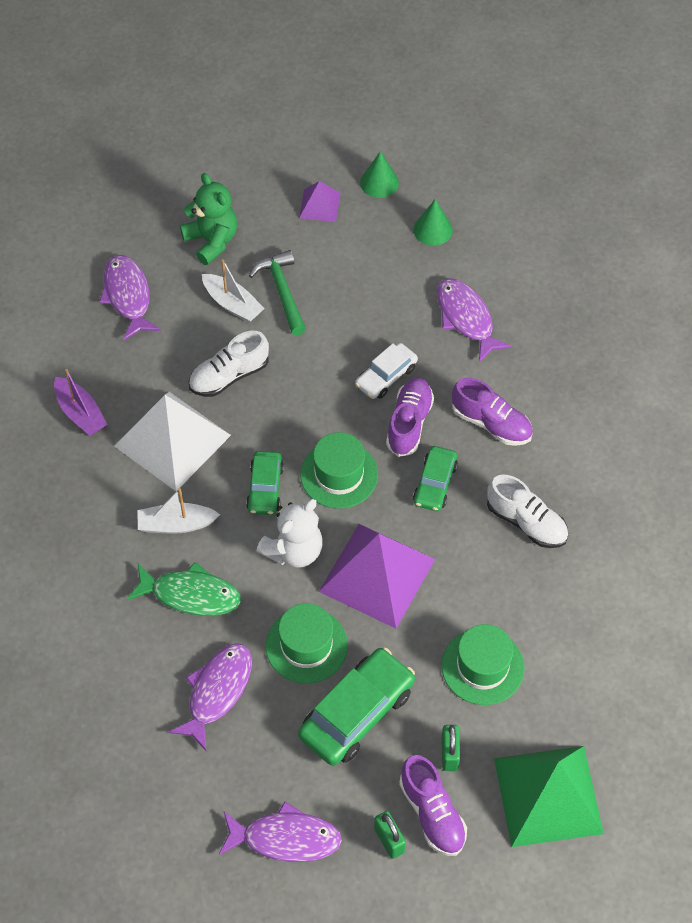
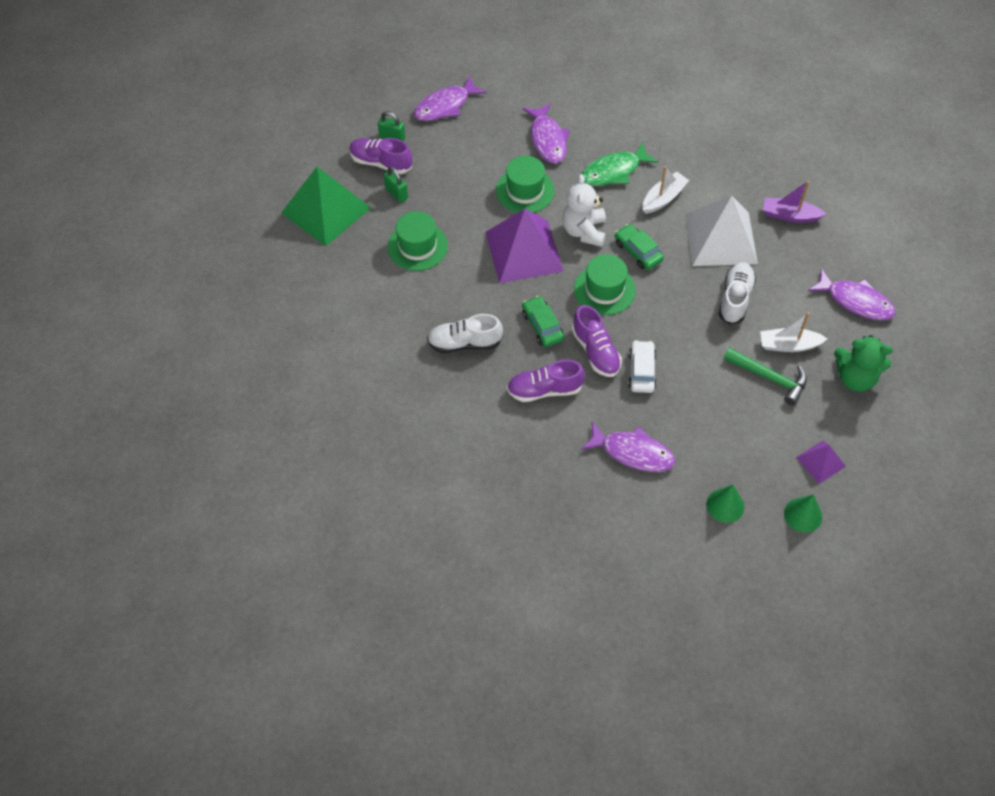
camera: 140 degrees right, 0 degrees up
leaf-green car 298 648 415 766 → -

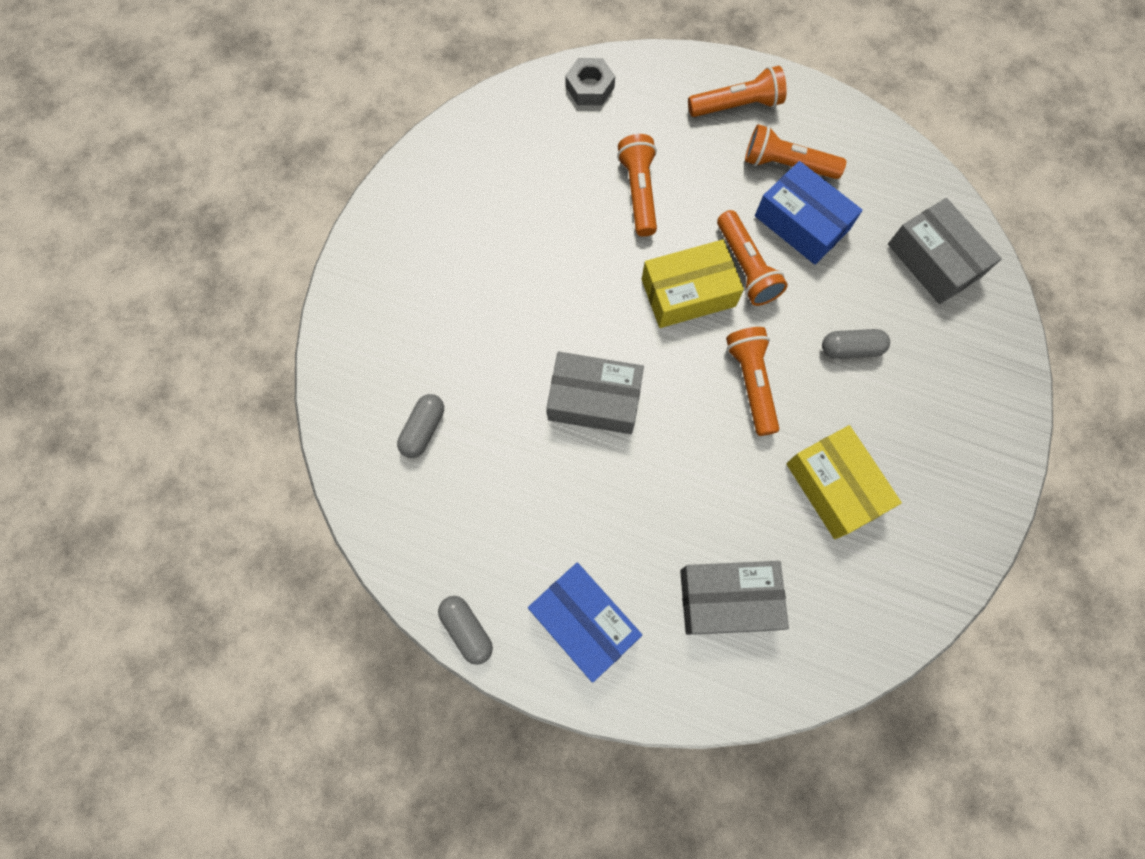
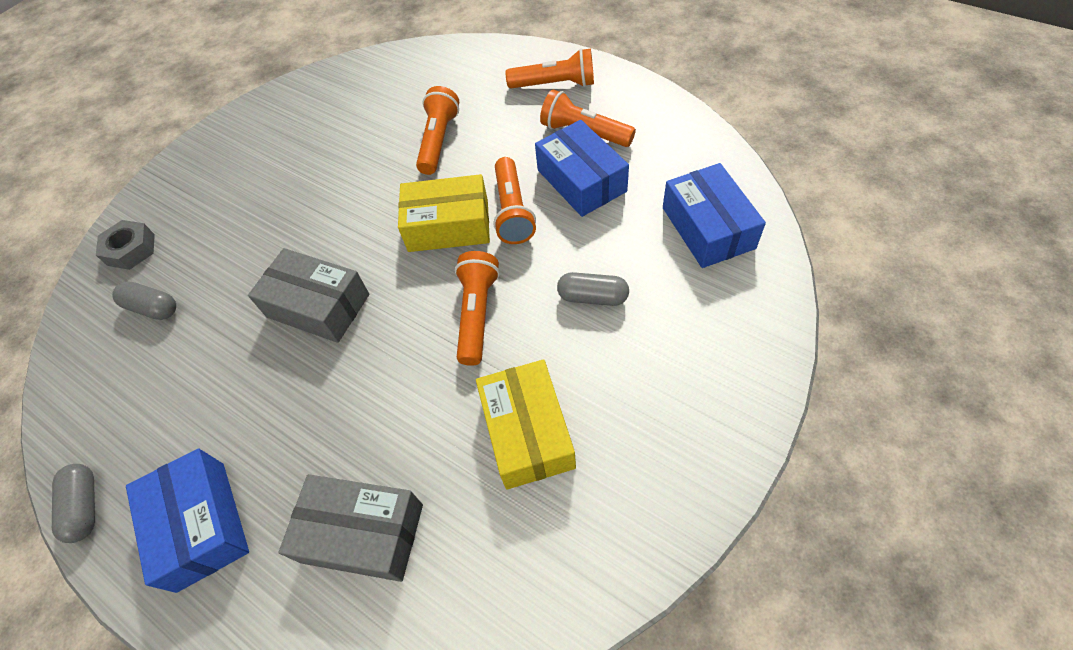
camera: 20 degrees right, 15 degrees down
ash-grey nut 565 58 615 105 → ash-grey nut 96 220 155 270, move
ash-grey pill shape 397 394 444 458 → ash-grey pill shape 112 281 176 320, 75 degrees clockwise
ash-grey package 888 198 1002 304 → blue package 663 163 766 268

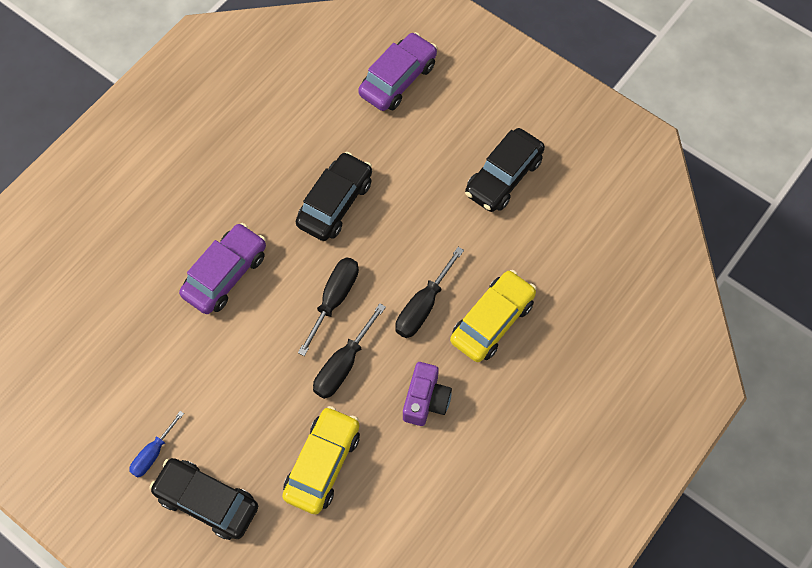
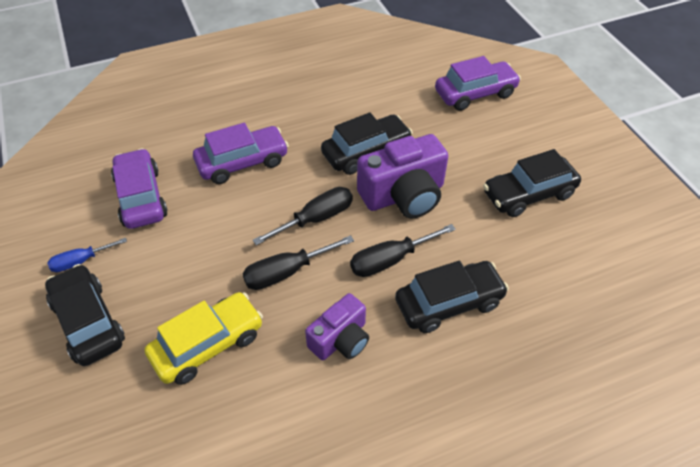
camera: 30 degrees right, 15 degrees down
- → purple car 111 148 168 229
- → purple camera 357 134 448 218
bright yellow car 450 270 536 362 → black car 395 260 509 333

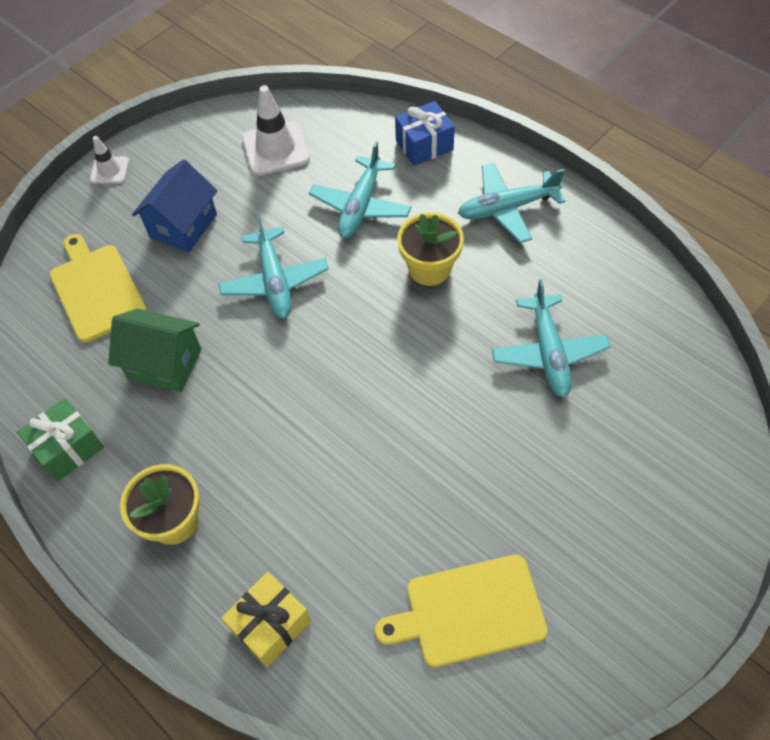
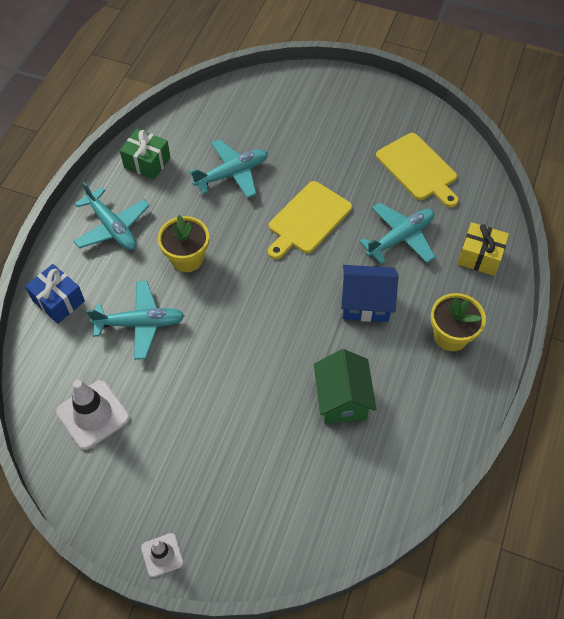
camera: 115 degrees left, 0 degrees up
leaf-green wrapped gift 17 398 104 482 → leaf-green wrapped gift 120 129 171 180, move
bright yellow bread board 50 234 147 343 → bright yellow bread board 268 181 352 259, move
blue cottage 132 159 218 252 → blue cottage 341 265 398 322, move
aqua toy plane 218 213 329 318 → aqua toy plane 359 203 435 264, move

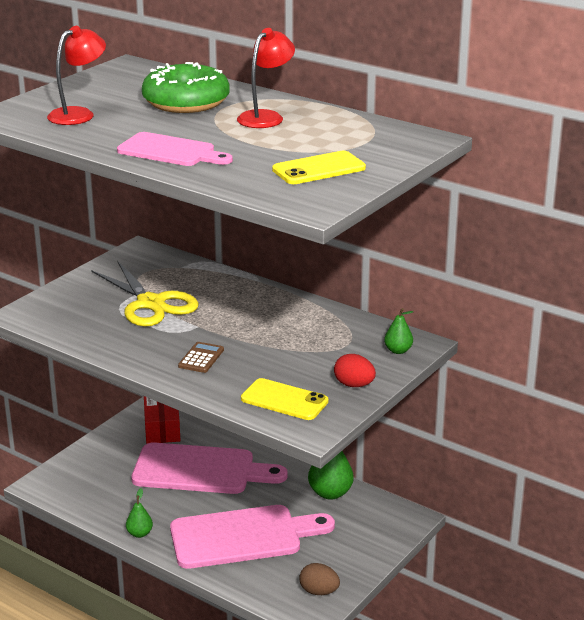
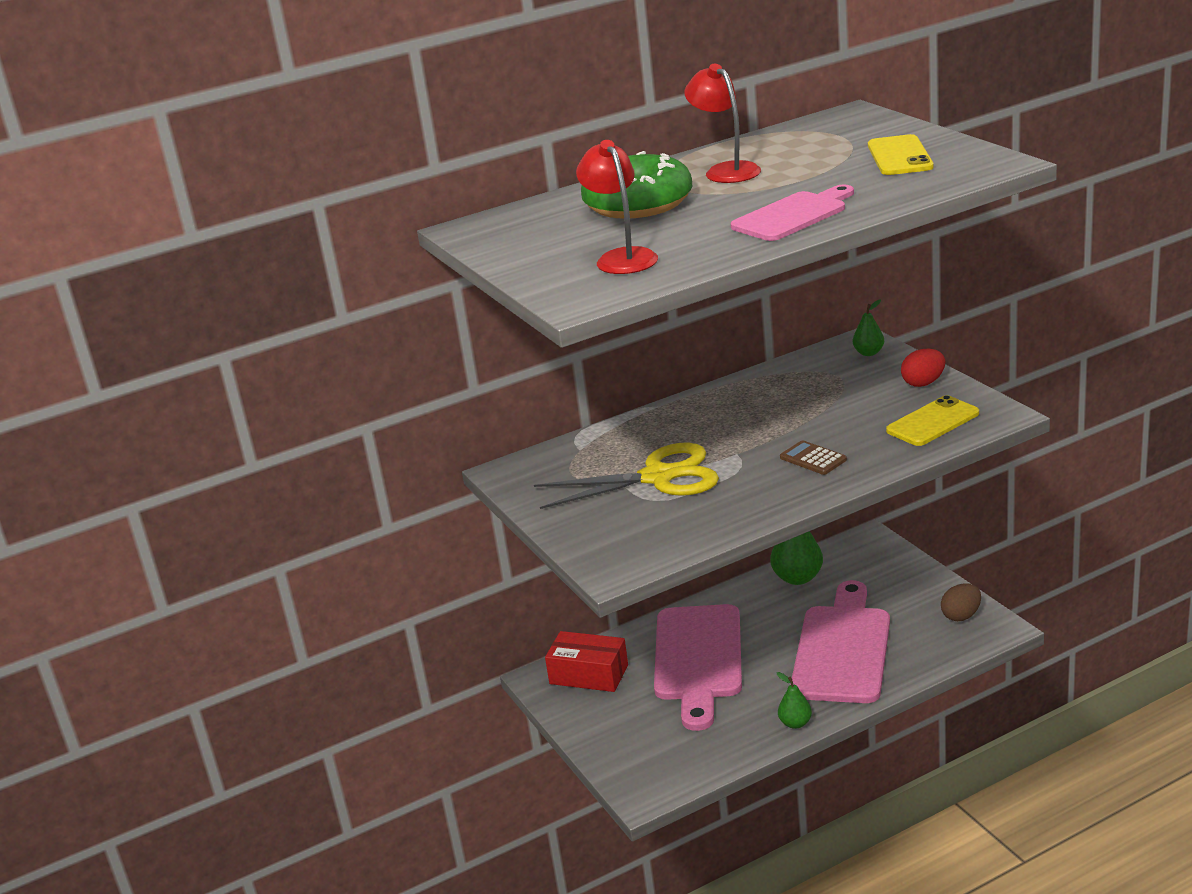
camera: 60 degrees left, 0 degrees up
rosy bread board 131 442 288 494 → rosy bread board 654 604 742 731, 150 degrees clockwise

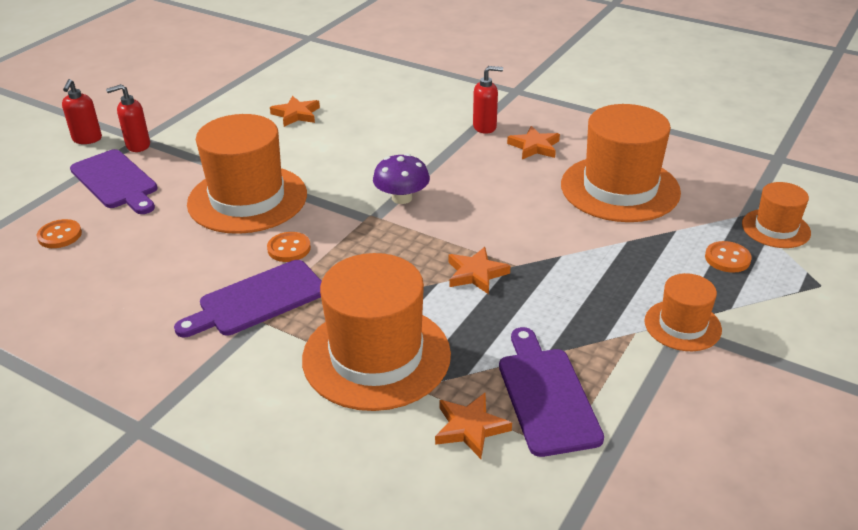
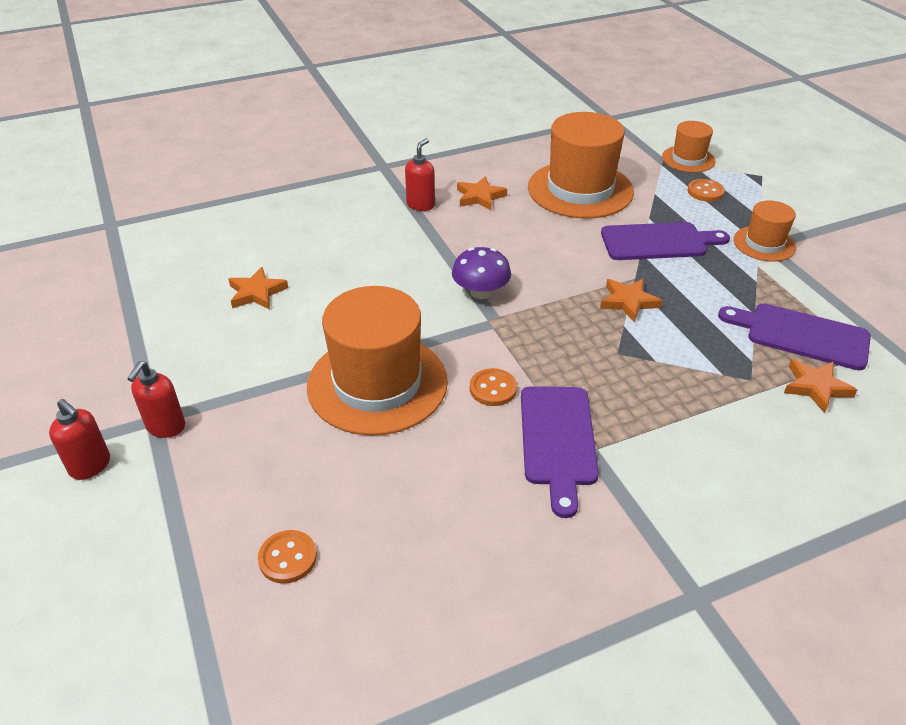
camera: 55 degrees left, 5 degrees up
purple bread board 70 149 158 214 → purple bread board 601 222 730 260, move
orange hat 302 253 451 411 → -

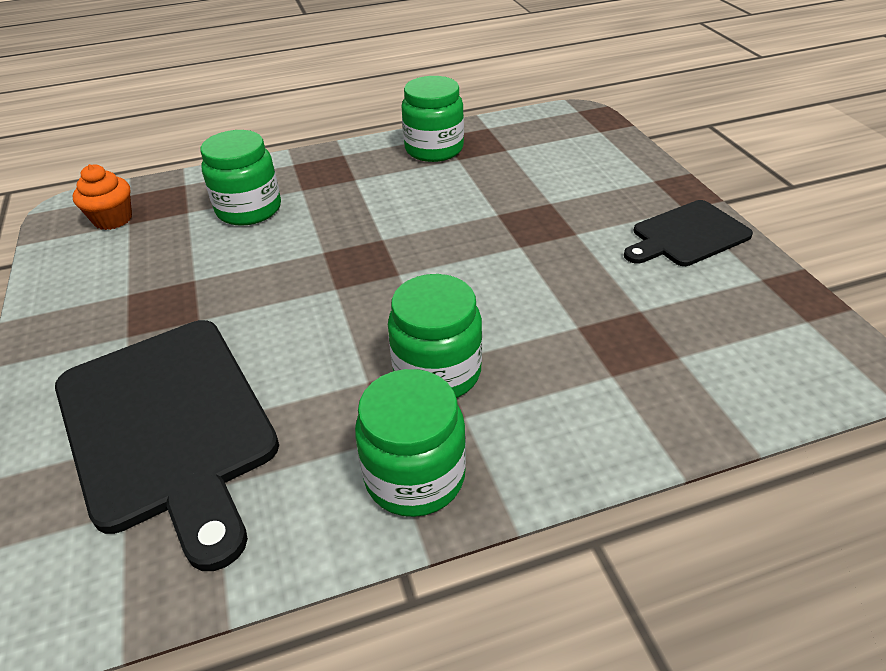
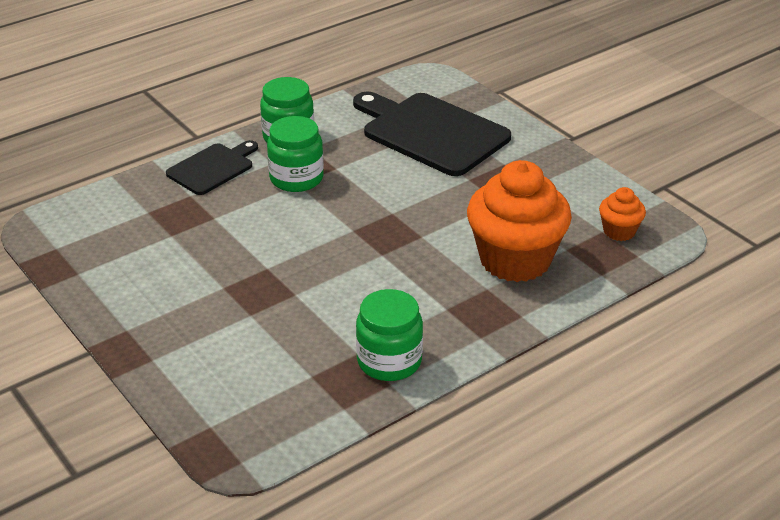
camera: 160 degrees right, 5 degrees down
black bread board 624 200 753 266 → black bread board 166 140 258 195, move
leaf-green jar 200 130 281 226 → orange fairy cake 467 160 572 282

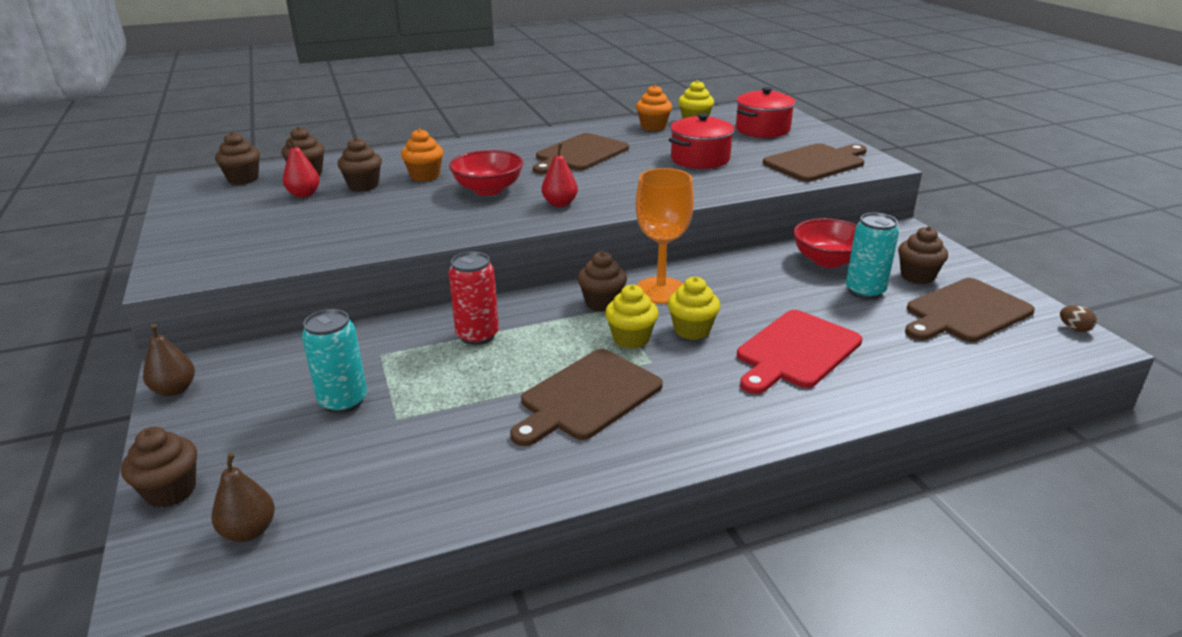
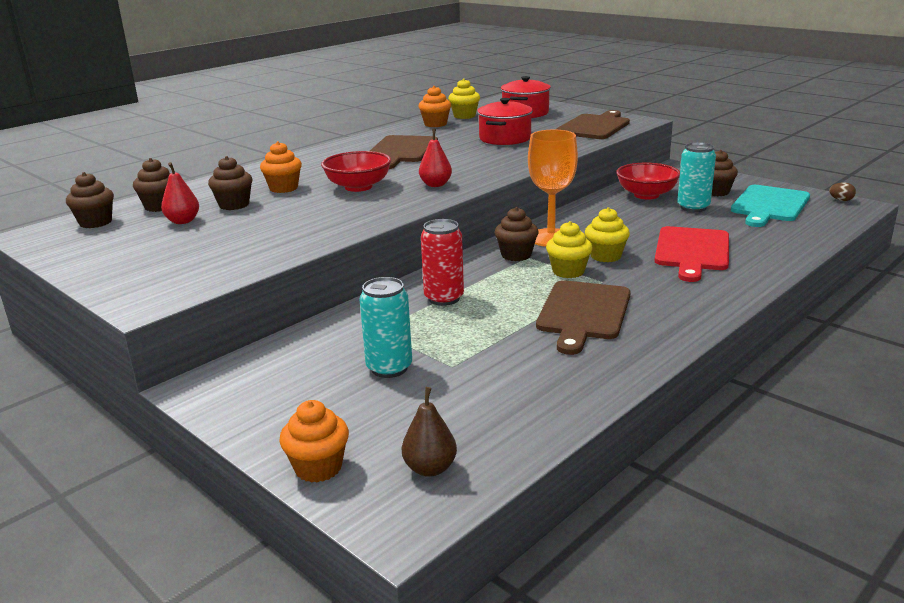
camera: 25 degrees left, 5 degrees down
dark brown fairy cake 121 427 197 508 → orange fairy cake 279 400 349 483
dark brown bread board 905 278 1035 342 → aqua bread board 731 185 810 227
dark brown toy pear 143 324 195 396 → -

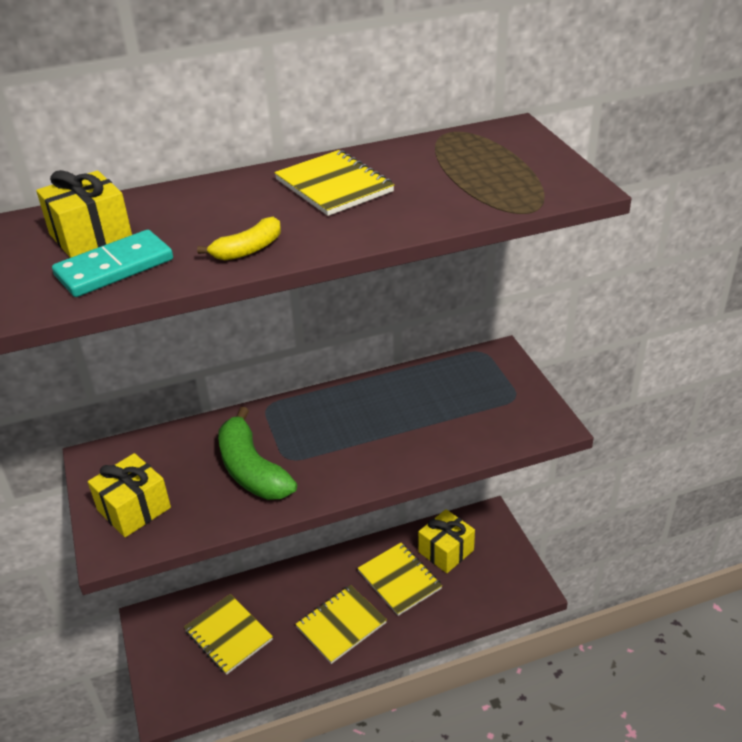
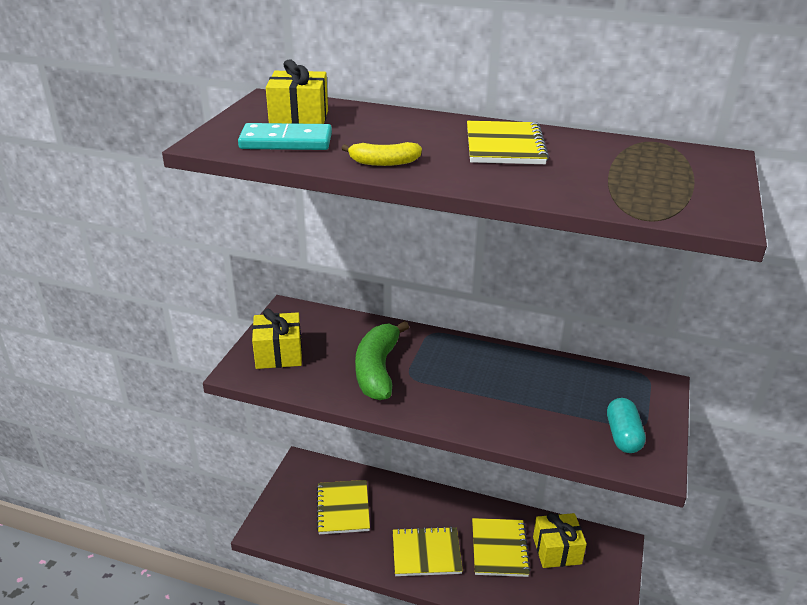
camera: 35 degrees right, 5 degrees down
- → aqua pill shape 607 398 646 453

